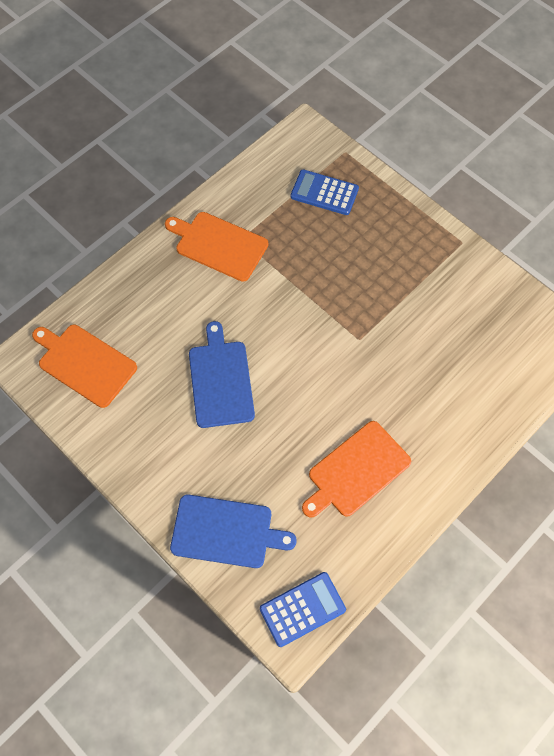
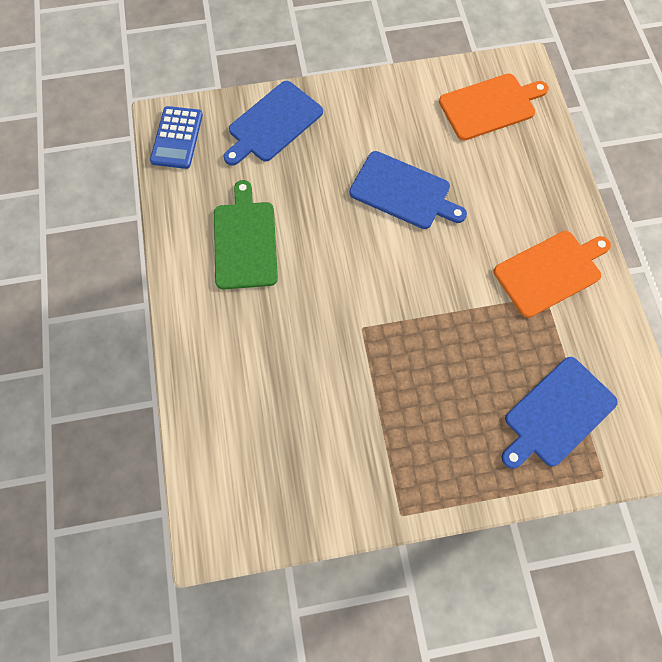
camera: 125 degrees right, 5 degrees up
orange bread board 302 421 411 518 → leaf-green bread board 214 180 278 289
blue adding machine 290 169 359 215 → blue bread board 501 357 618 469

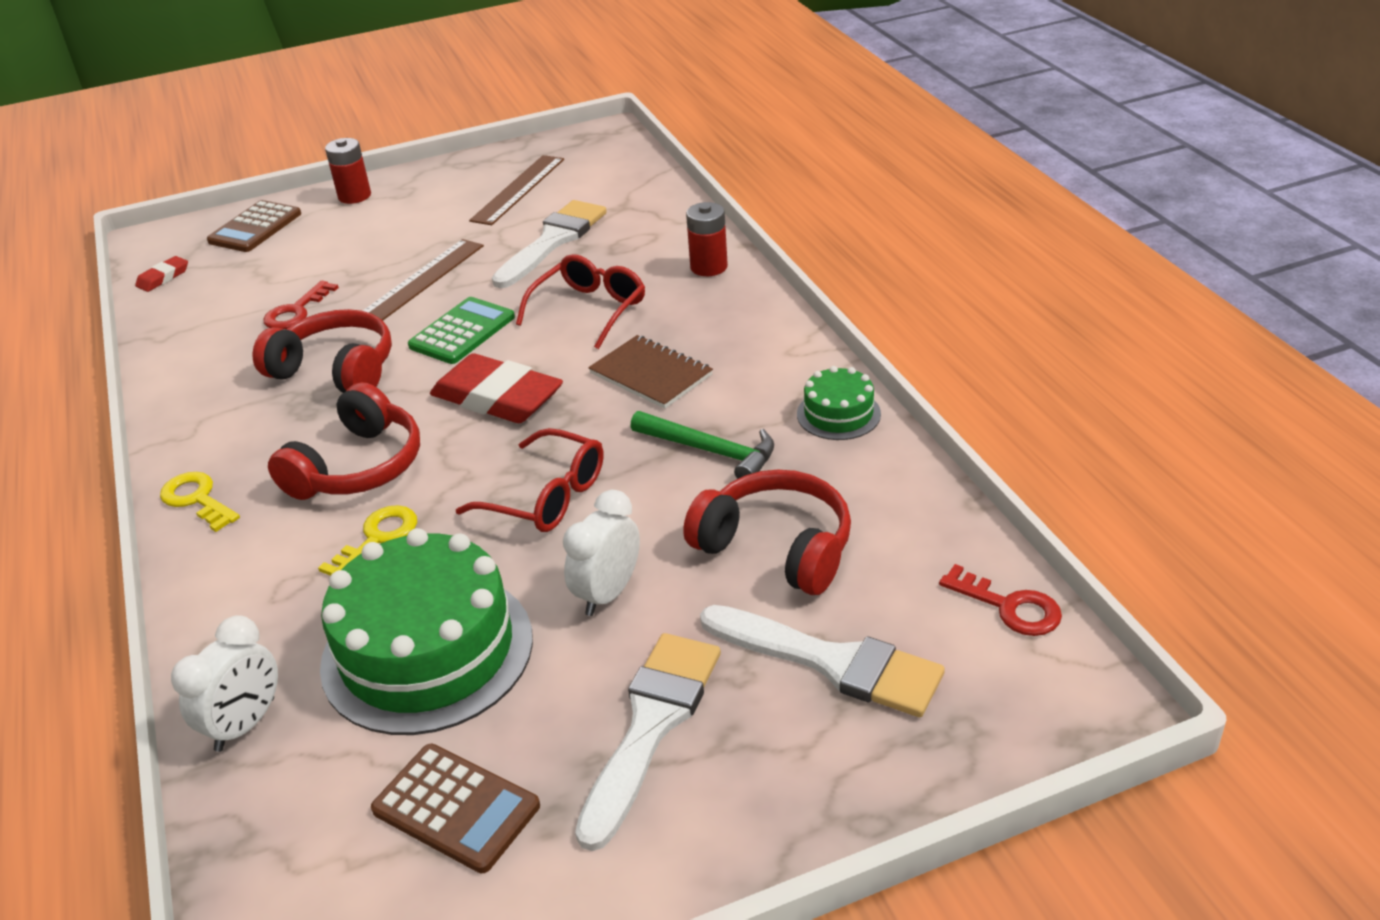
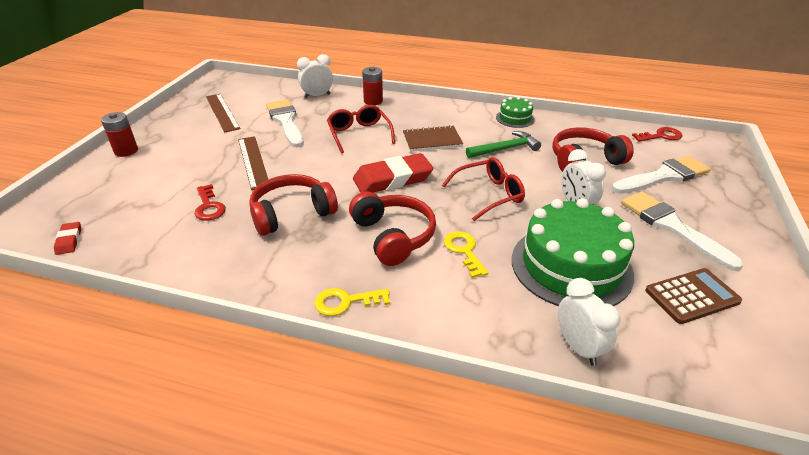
camera: 55 degrees left, 0 degrees up
- → snow-white clock 297 54 333 98
dark brown adding machine 207 200 301 252 → -
leaf-green adding machine 408 297 515 364 → -

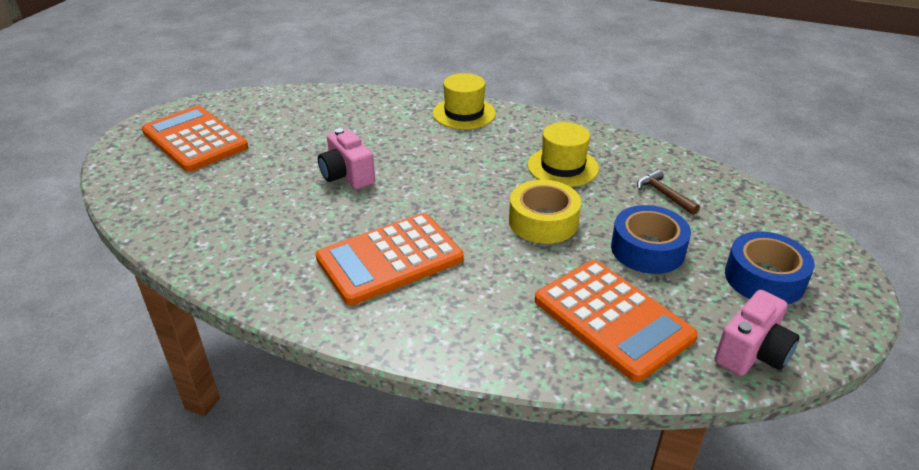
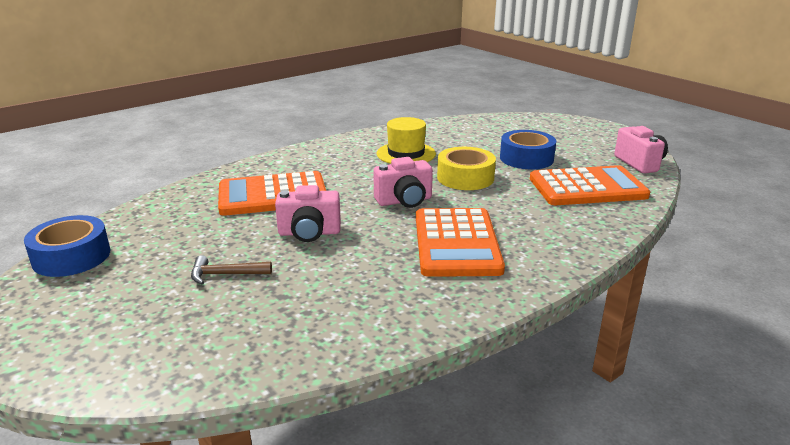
camera: 60 degrees left, 10 degrees down
blue roll of tape 725 231 815 304 → blue roll of tape 24 215 110 277, move
dark brown claw hammer 637 169 700 215 → dark brown claw hammer 191 255 272 284, move
orange adding machine 142 106 248 172 → orange adding machine 218 171 326 216, move
- → rosy camera 373 157 433 208
bright yellow hat 433 73 496 129 → -

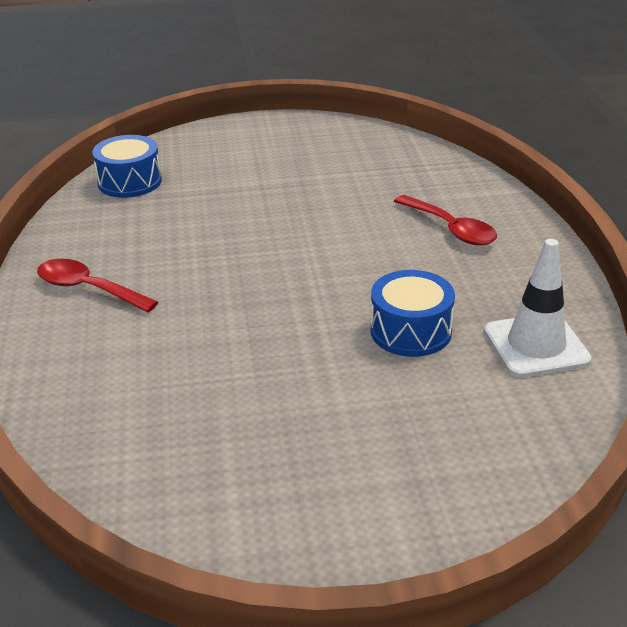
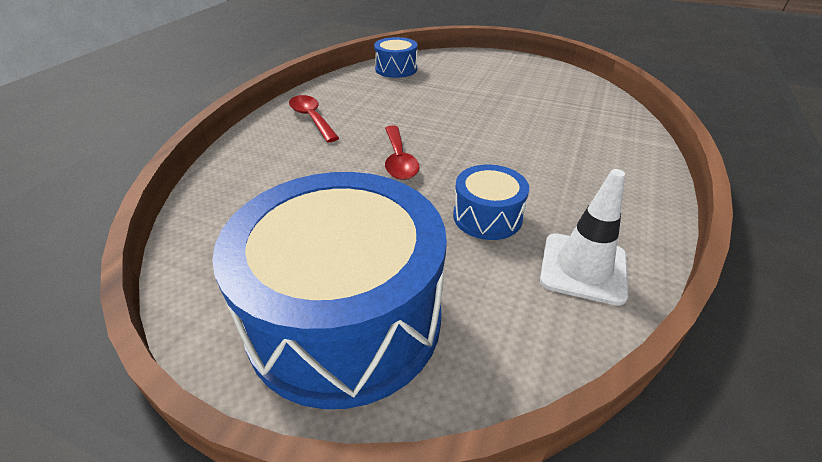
camera: 30 degrees right, 5 degrees up
- → blue drum 212 172 447 409
crimson teaspoon 394 195 497 245 → crimson teaspoon 385 125 419 180, move

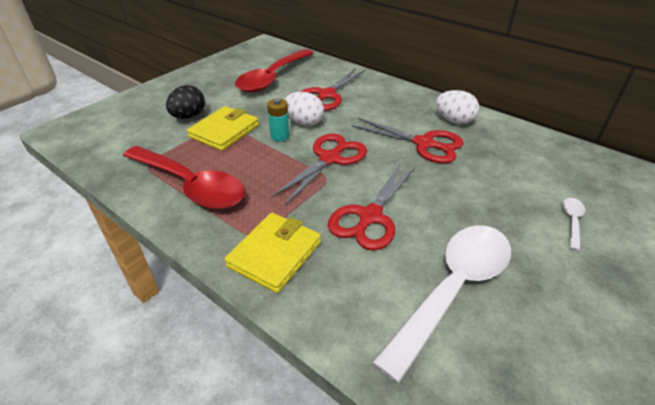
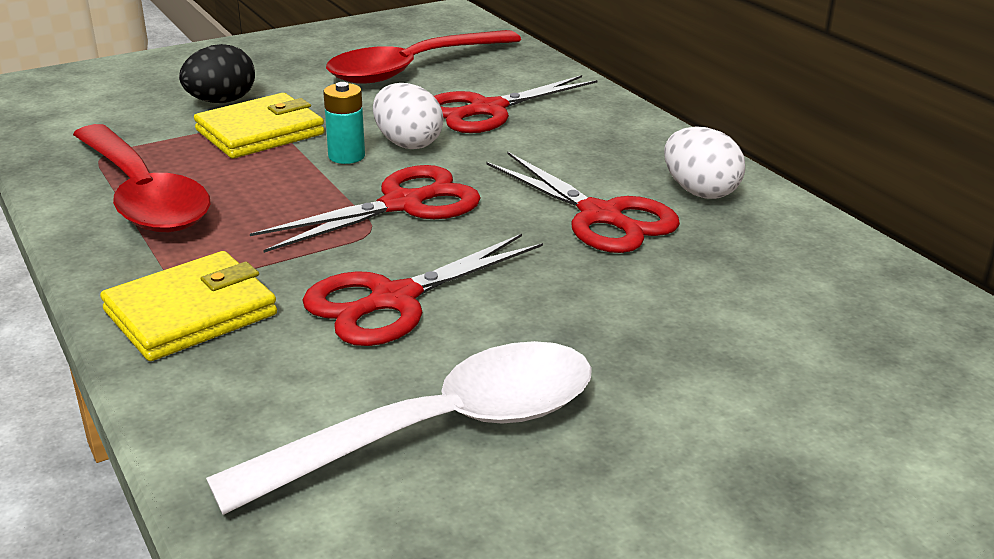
camera: 20 degrees right, 10 degrees down
snow-white teaspoon 563 198 585 251 → -

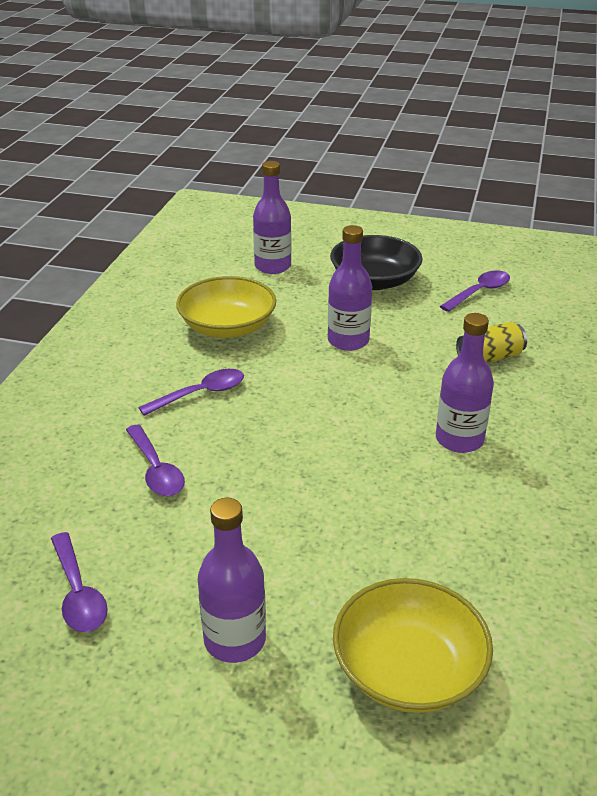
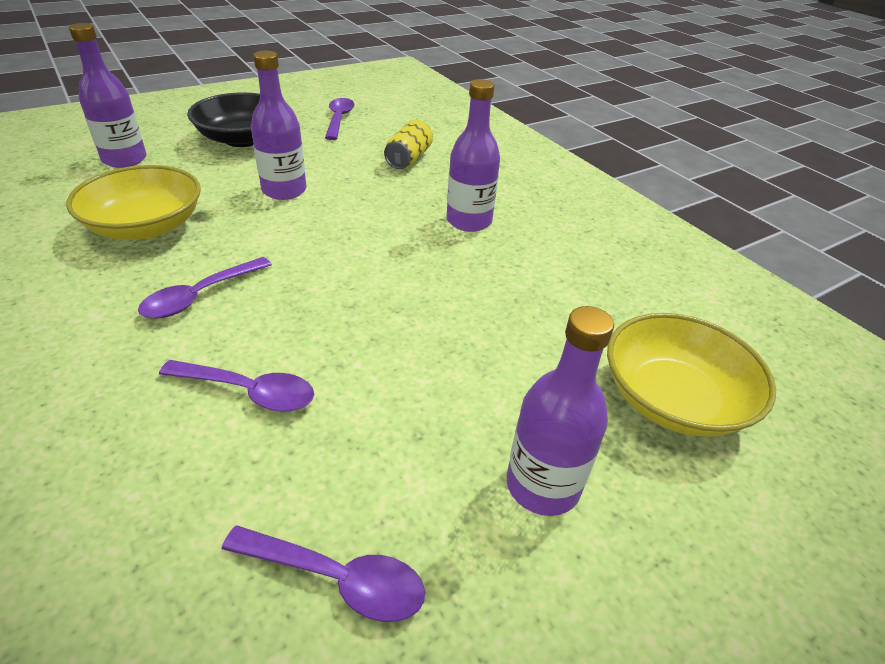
camera: 50 degrees left, 5 degrees up
purple teaspoon 138 369 244 416 → purple teaspoon 138 257 272 319, 150 degrees counterclockwise

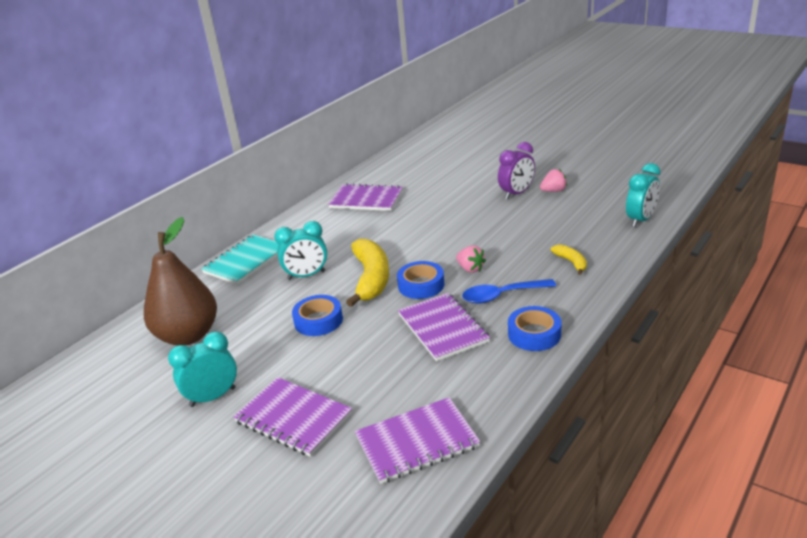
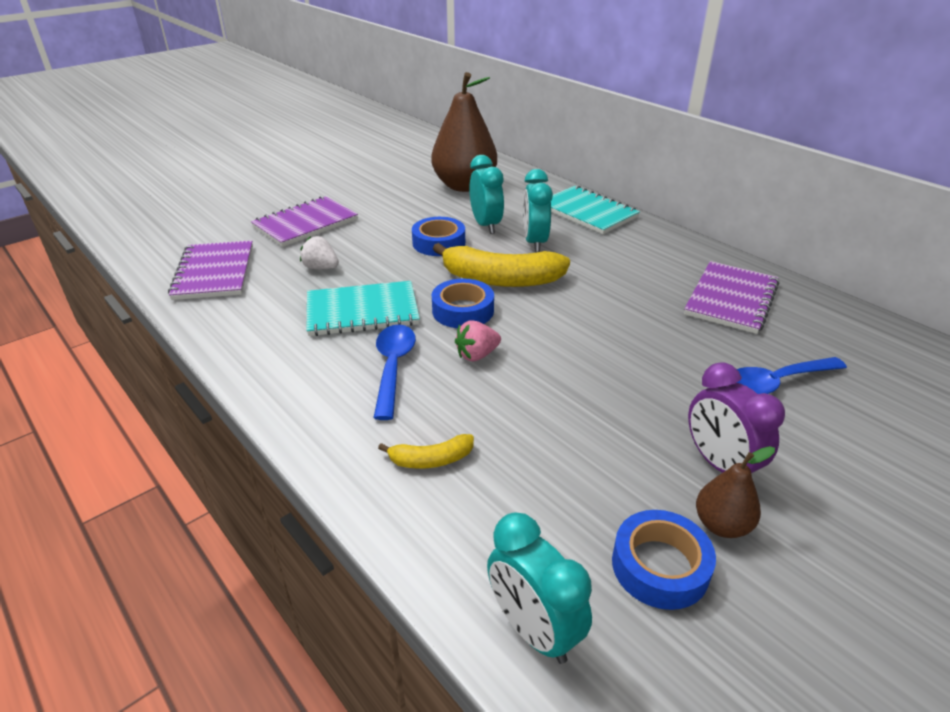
camera: 100 degrees right, 5 degrees up
- → snow-white strawberry 300 236 339 269
purple exercise book 398 293 490 361 → aqua exercise book 306 281 420 336
aqua clock 168 331 237 407 → aqua clock 470 155 504 234, move
blue roll of tape 508 306 562 351 → blue roll of tape 612 510 716 610, move
rosy strawberry 540 169 567 192 → dark brown toy pear 696 446 775 538
- → blue teaspoon 737 357 847 394

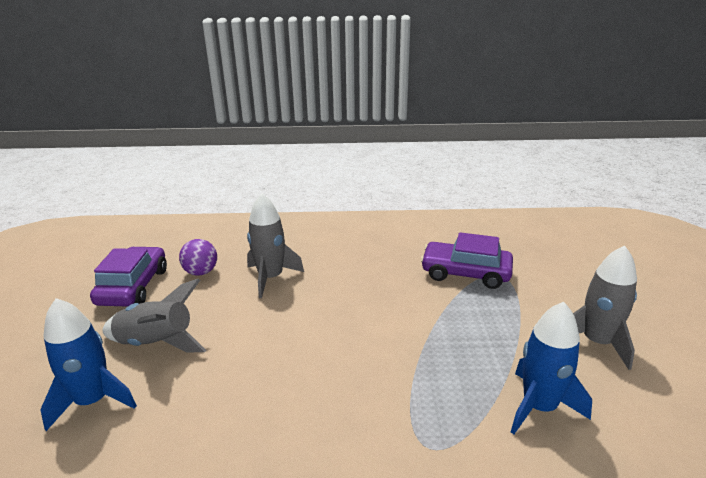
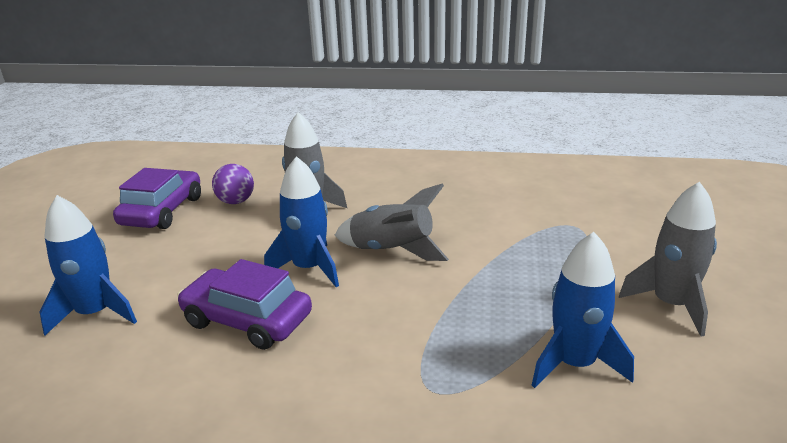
camera: 10 degrees right, 0 degrees up
purple car 421 232 513 289 → purple car 177 259 312 350, move
- → blue rocket 264 156 339 287
ash-grey rocket 103 278 206 352 → ash-grey rocket 334 183 449 261, move

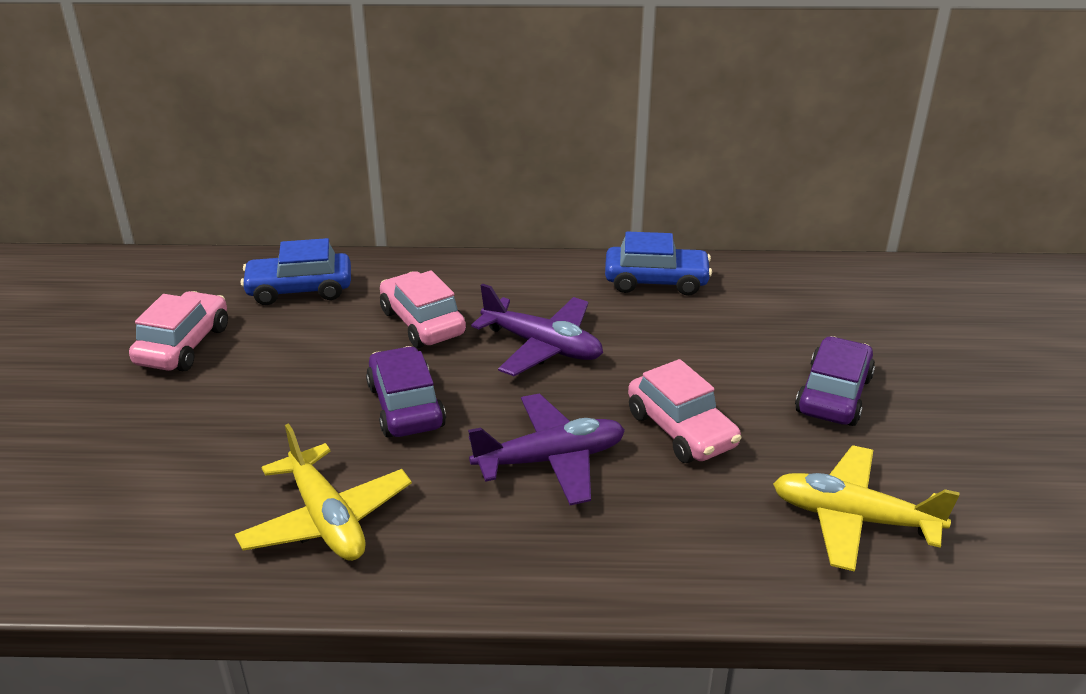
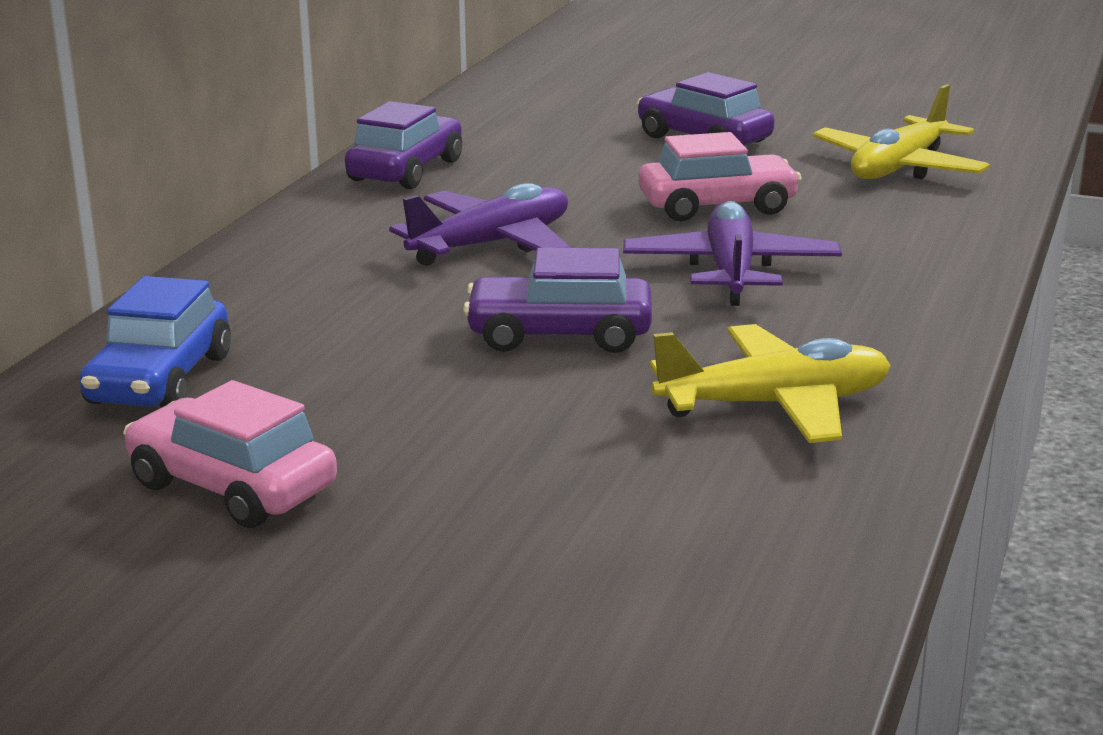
camera: 70 degrees left, 10 degrees down
blue car 605 231 712 296 → purple car 345 101 462 189
rosy car 380 270 466 348 → -

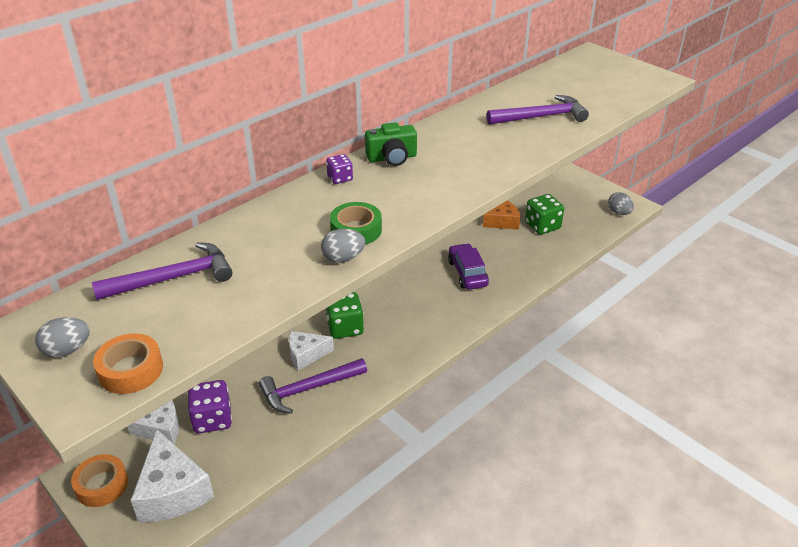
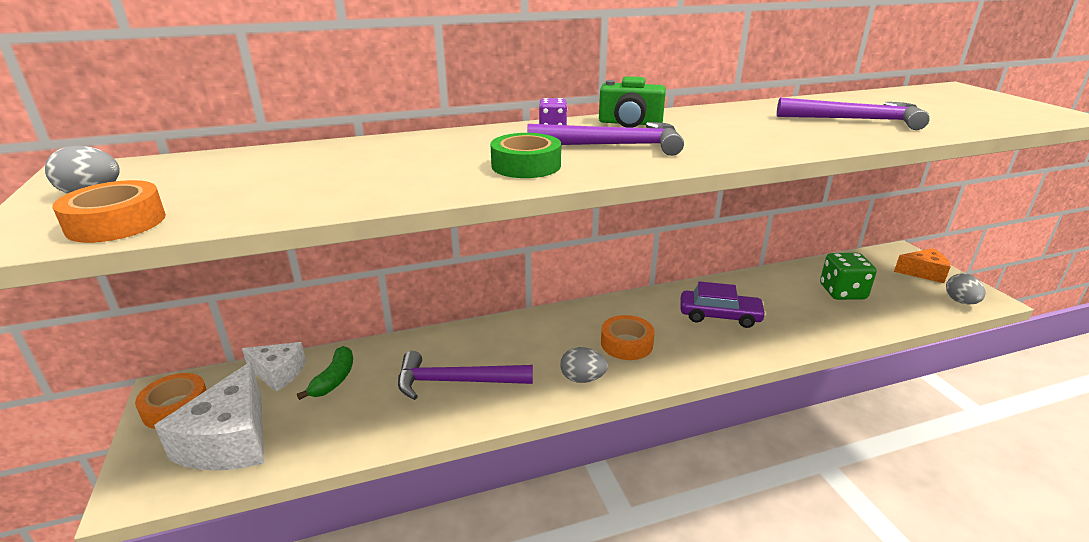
camera: 25 degrees right, 10 degrees down
purple dice 188 380 232 433 → leaf-green banana 297 346 353 400
purple claw hammer 92 242 233 300 → purple claw hammer 527 122 684 156, move
ash-grey egg shape 321 229 365 263 → ash-grey egg shape 560 347 608 383, move
- → orange roll of tape 601 315 655 360
purple car 448 243 489 290 → purple car 681 281 766 328, 90 degrees clockwise
orange cheese wedge 483 200 520 230 → orange cheese wedge 894 248 951 283, move
snow-white cheese wedge 289 331 334 370 → -
leaf-green dice 326 292 364 339 → -

